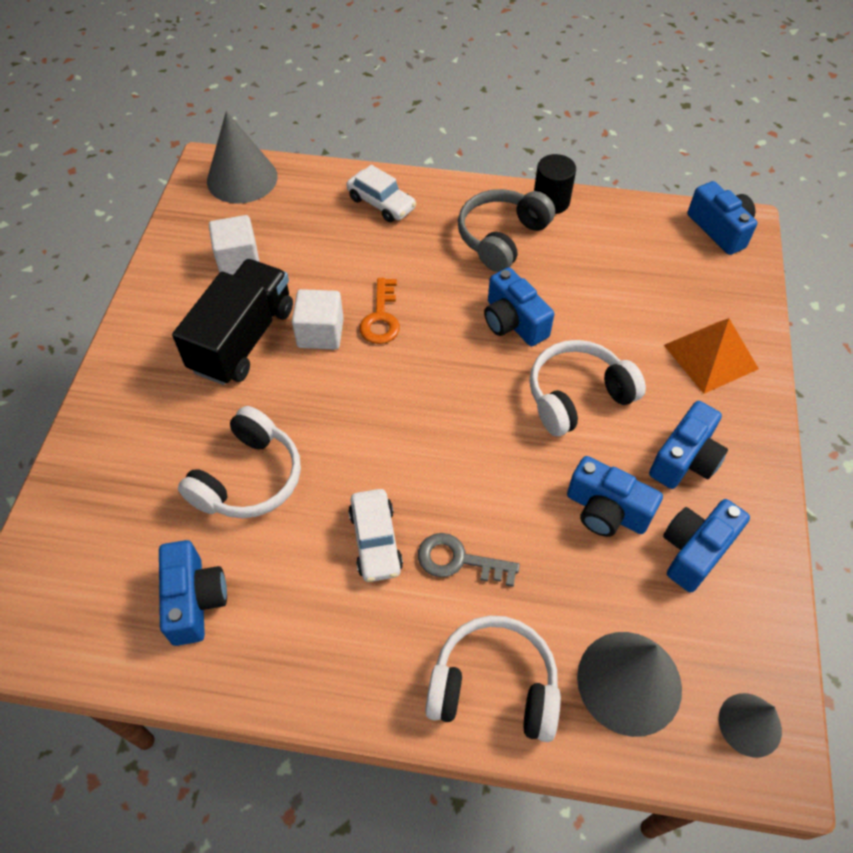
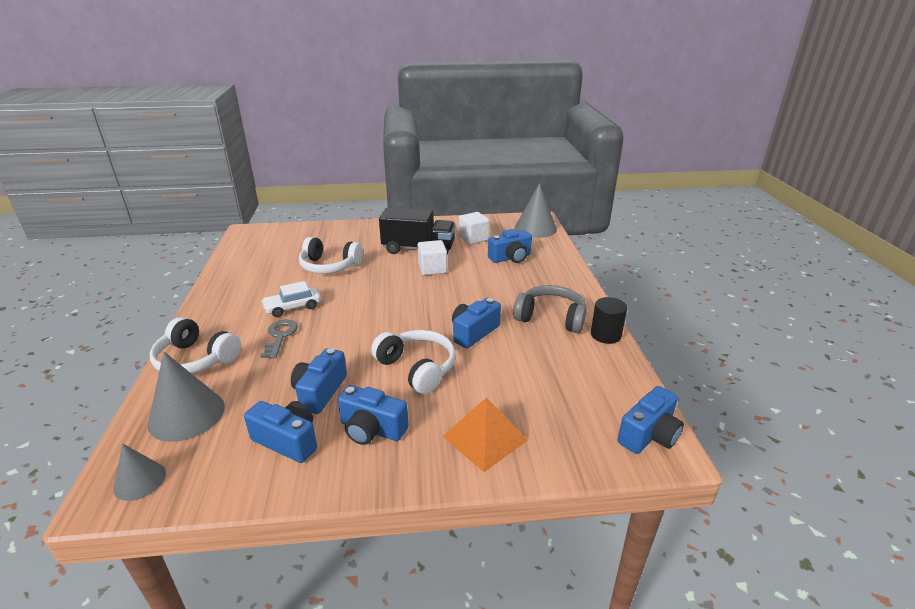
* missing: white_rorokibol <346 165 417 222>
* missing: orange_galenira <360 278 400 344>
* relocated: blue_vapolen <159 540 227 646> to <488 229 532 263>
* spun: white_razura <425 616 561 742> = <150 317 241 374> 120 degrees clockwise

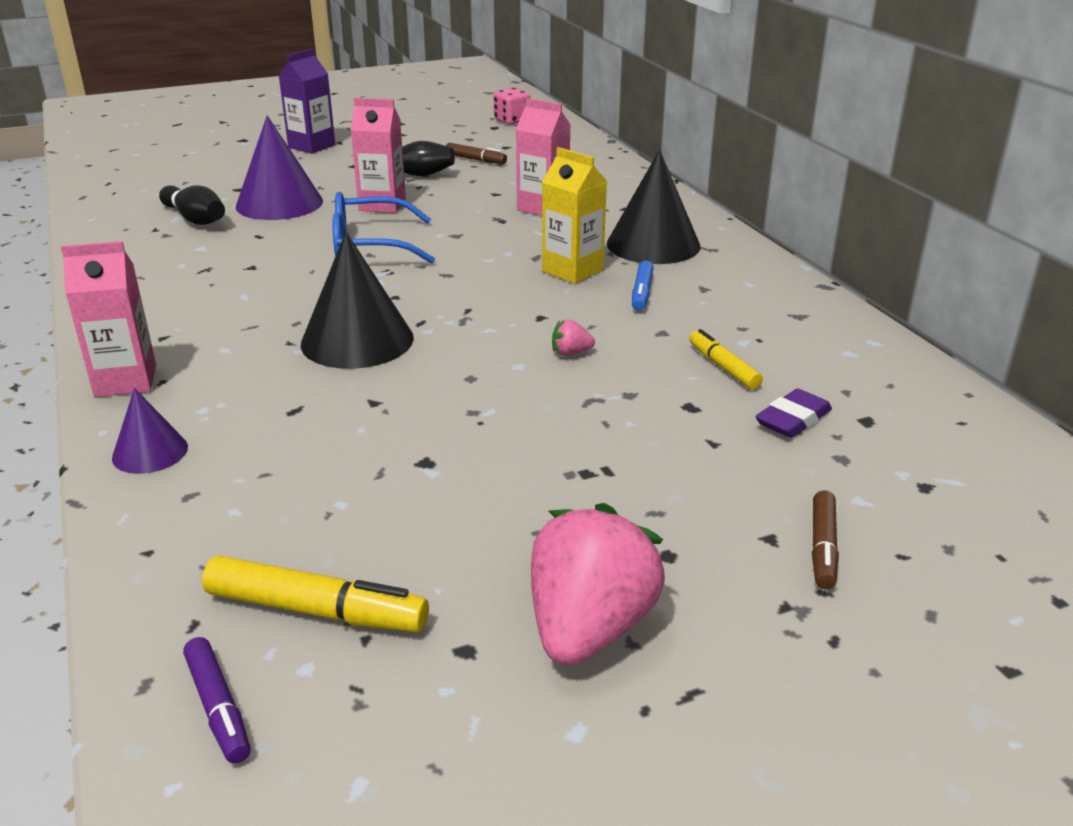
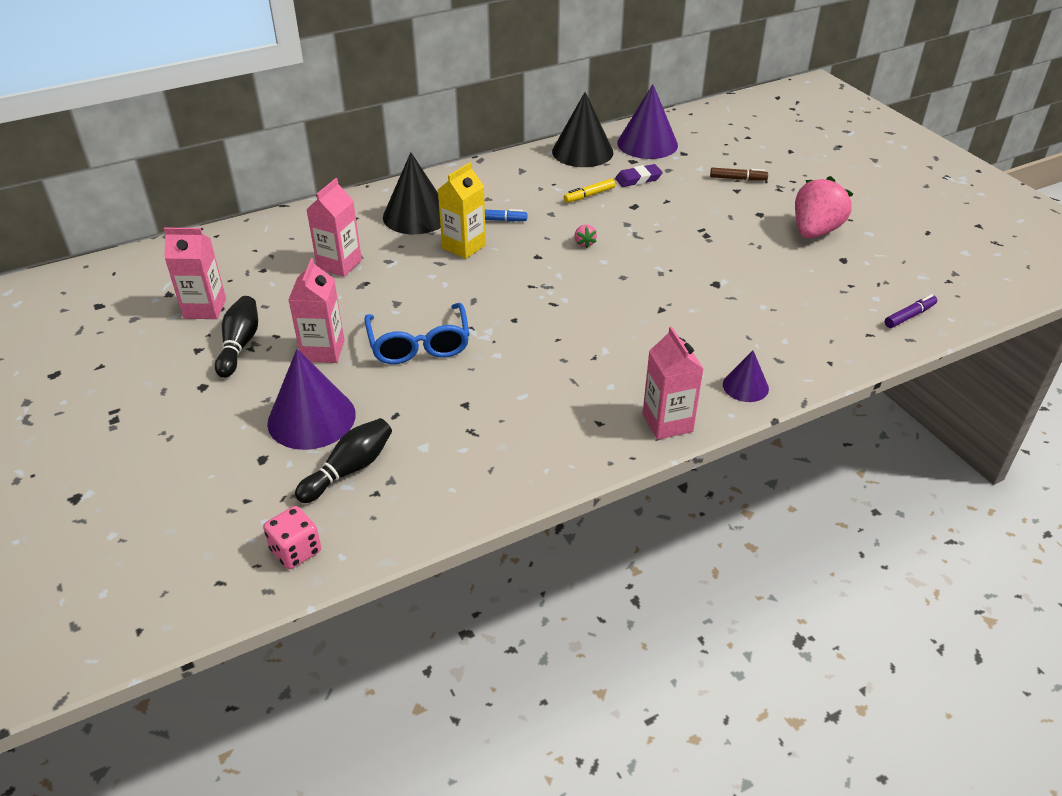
* missing: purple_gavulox <279 48 335 154>
* relocated: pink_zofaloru <494 88 530 125> to <263 506 321 569>
* exchanged: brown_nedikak <446 143 507 164> to pink_gavulox <164 228 226 319>
* relocated: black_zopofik <301 232 414 369> to <552 92 614 167>
* spun: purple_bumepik <755 388 832 438> = <615 164 663 187> 60 degrees counterclockwise
* spun: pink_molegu <531 503 665 665> = <795 176 853 239> 105 degrees clockwise
* missing: yellow_nedikak <202 556 429 632>
* appeared: purple_zopofik <617 84 678 159>

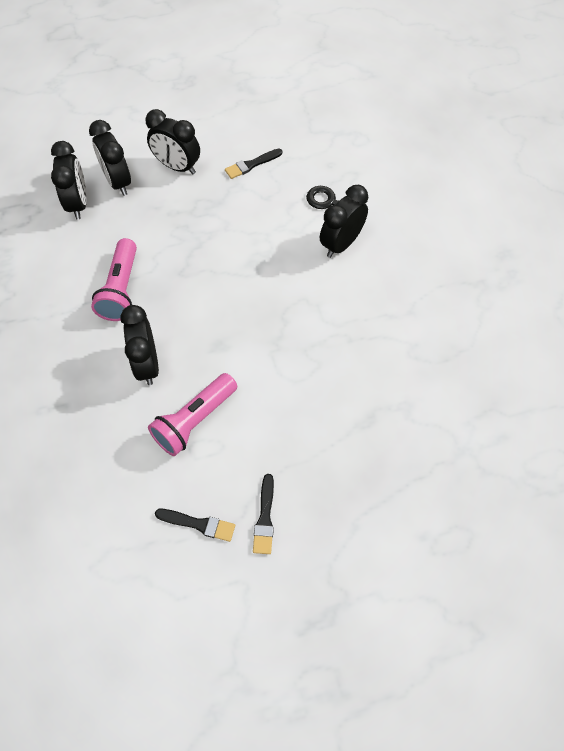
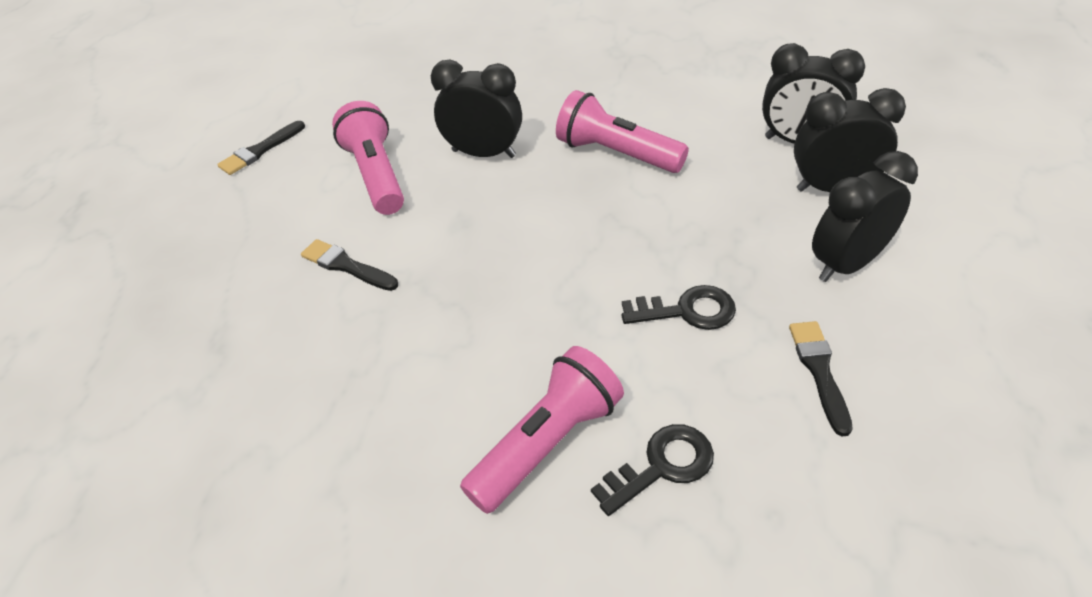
* exchanged: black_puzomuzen <320 185 368 258> to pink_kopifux <460 346 624 514>
* relocated: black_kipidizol <253 474 274 554> to <301 239 398 291>
* appeared: black_galenira <622 285 736 330>

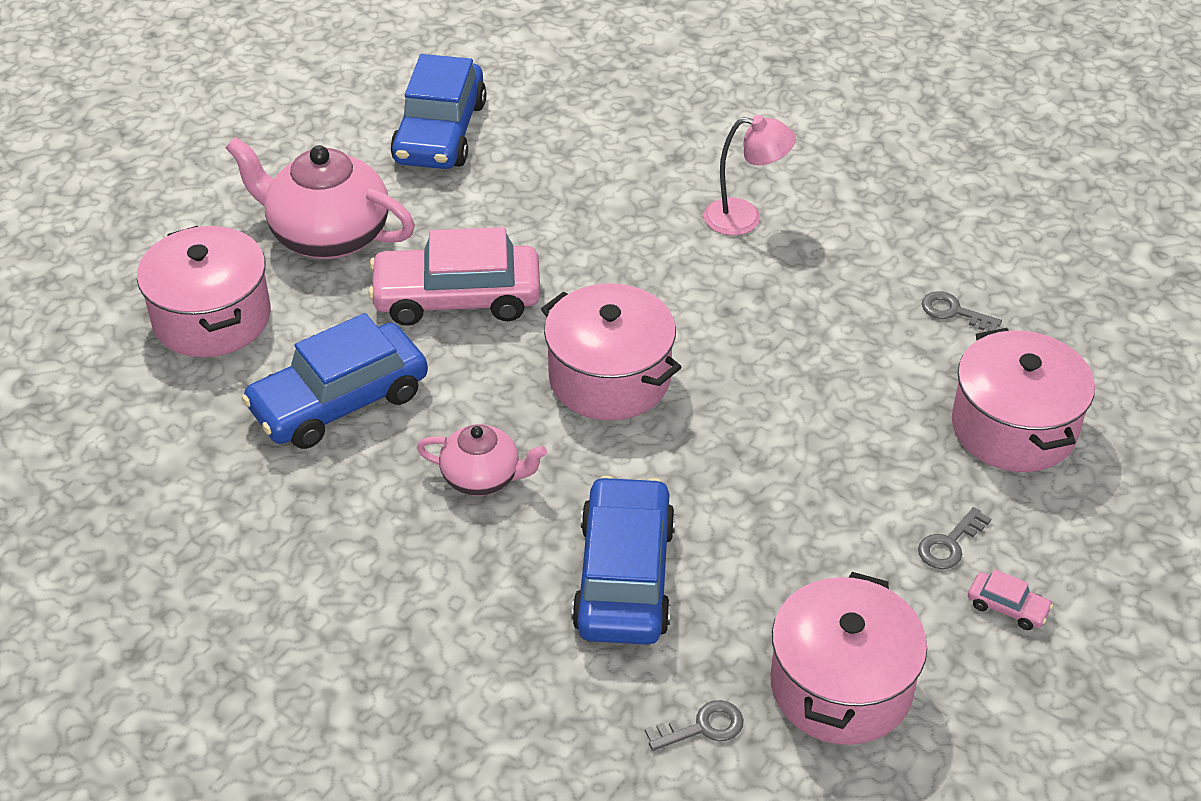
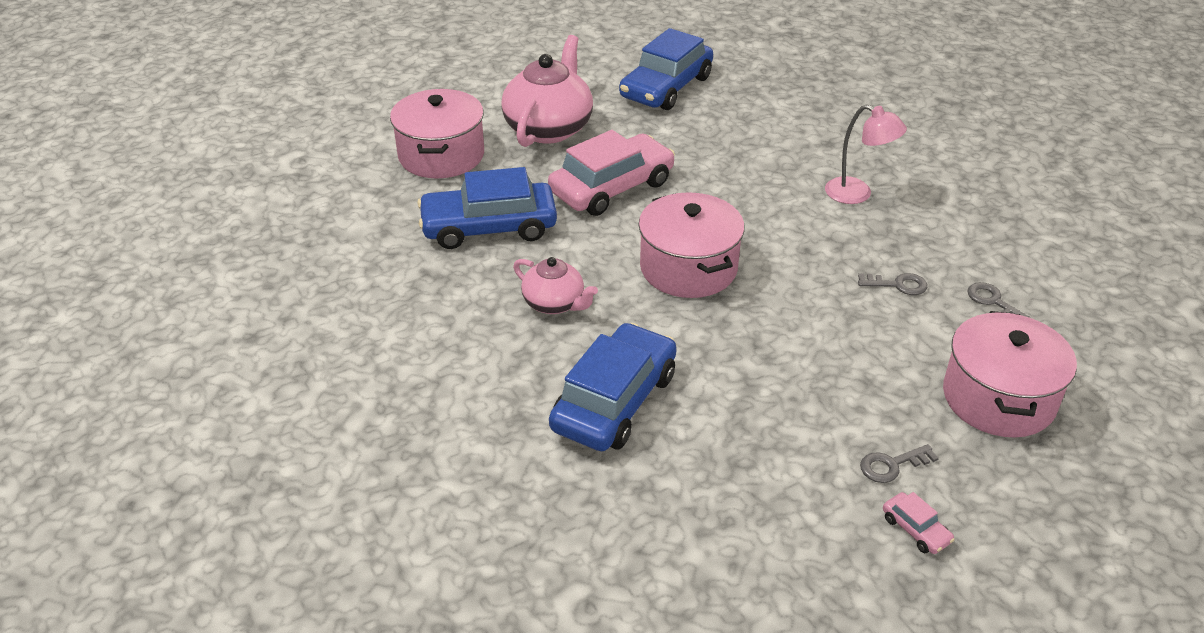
* spun: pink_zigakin <226 137 415 259> = <501 35 593 147> 60 degrees clockwise
* spun: pink_rorokibol <368 227 540 326> = <548 130 675 216> 120 degrees clockwise
* missing: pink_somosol <771 572 927 745>
* relocated: grey_galenira <645 700 744 751> to <858 273 927 295>

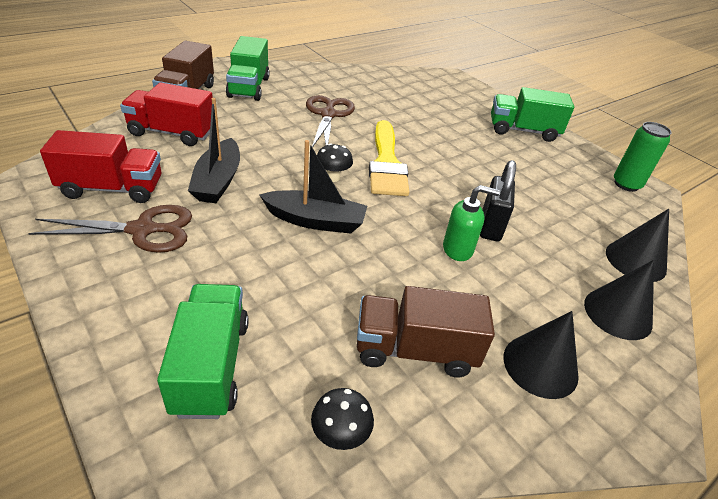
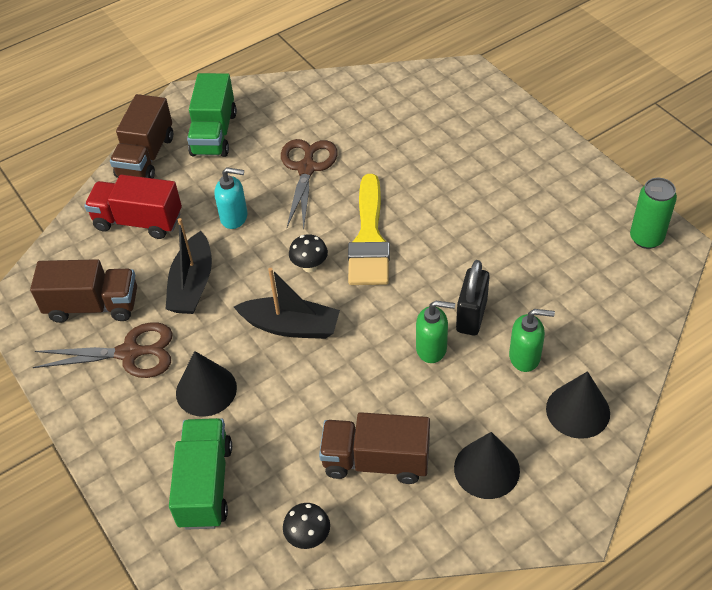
* missing: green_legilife <491 87 575 142>
* colour: red_legilife <40 130 161 203> to brown_legilife <30 259 137 323>
* relocated: black_zopofik <606 209 669 282> to <176 351 237 417>
* appeared: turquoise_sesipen <214 167 248 229>
* appeared: green_sesipen <509 309 555 372>

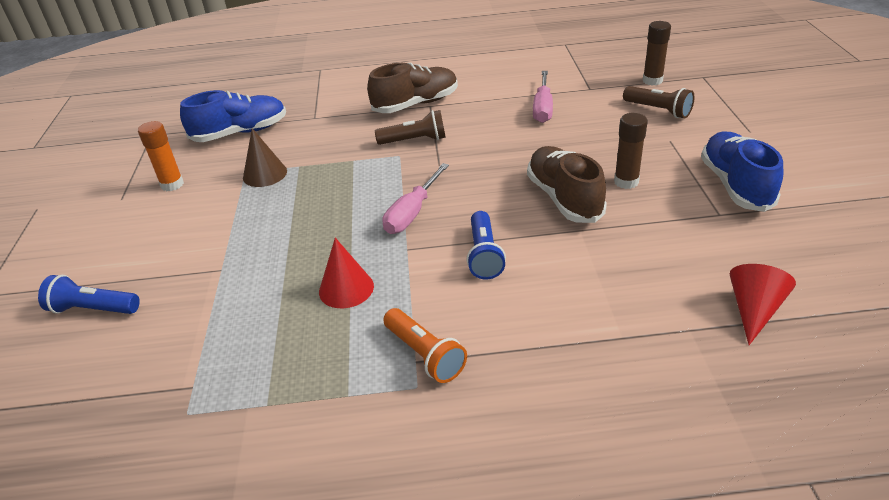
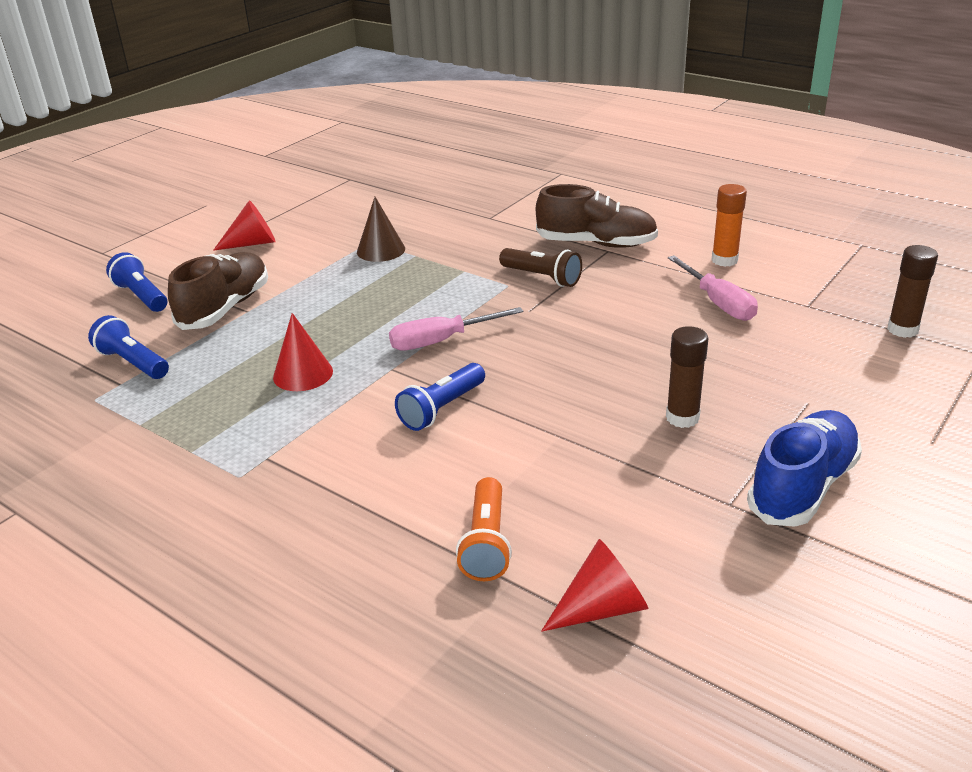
* spun: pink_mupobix <533 71 553 123> = <668 255 758 321> 75 degrees counterclockwise
* missing: brown_kopifux <623 86 694 118>
* missing: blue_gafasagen <180 90 286 142>
* relocated: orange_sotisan <138 121 184 191> to <712 184 747 267>
* relocated: brown_gafasagen <527 146 607 223> to <168 252 268 330>
* relocated: orange_kopifux <383 308 467 383> to <456 477 512 581>
* appeared: red_zopofik <213 200 276 251>
* appeared: blue_kopifux <88 315 169 379>

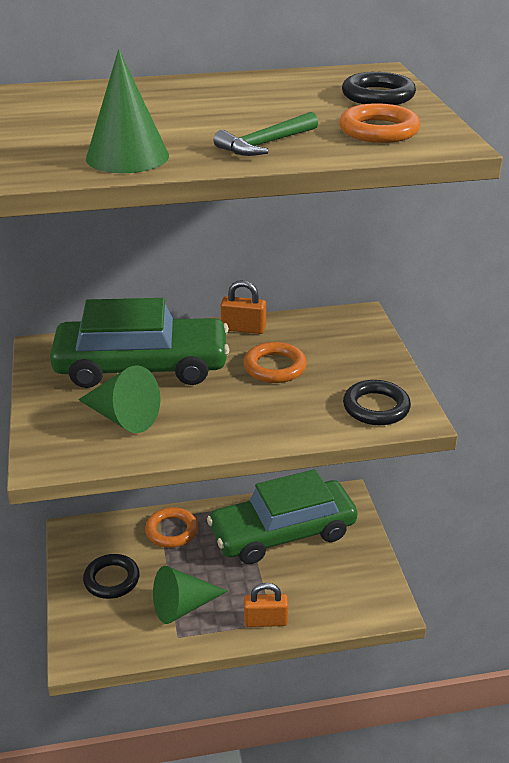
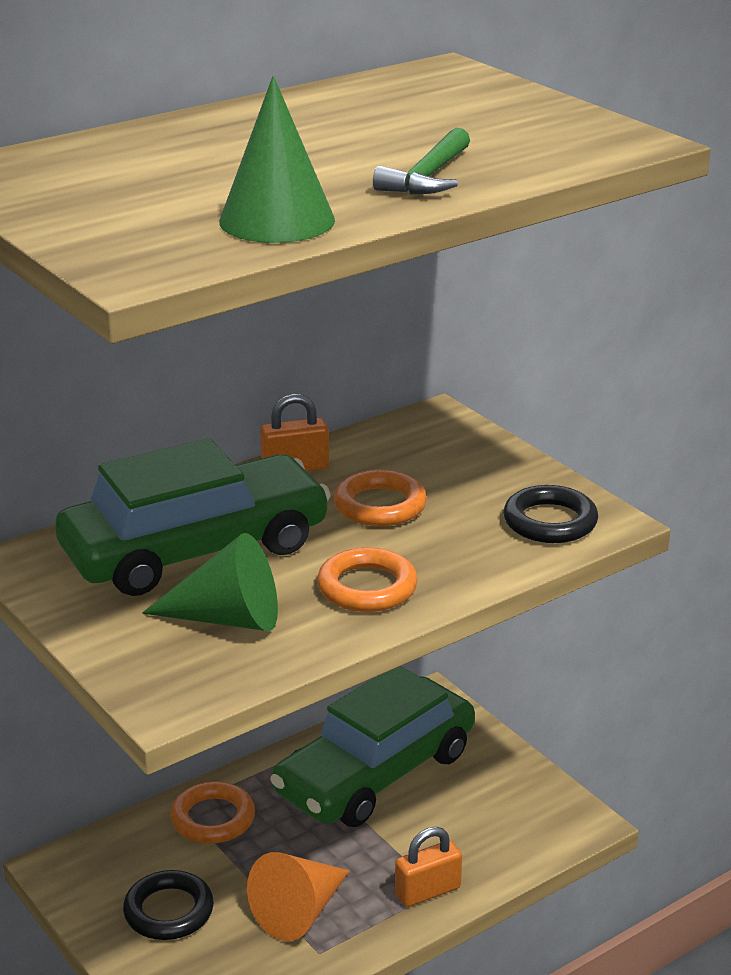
* missing: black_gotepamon <342 72 416 105>
* relocated: orange_gotepamon <339 103 420 143> to <317 547 418 612>
* colour: green_zopofik <153 566 227 624> to orange_zopofik <247 852 350 941>

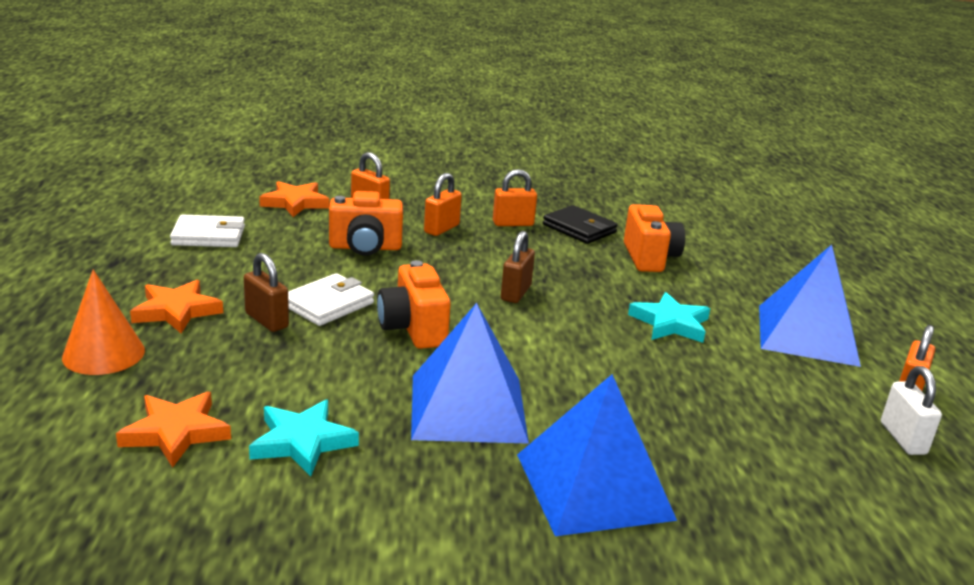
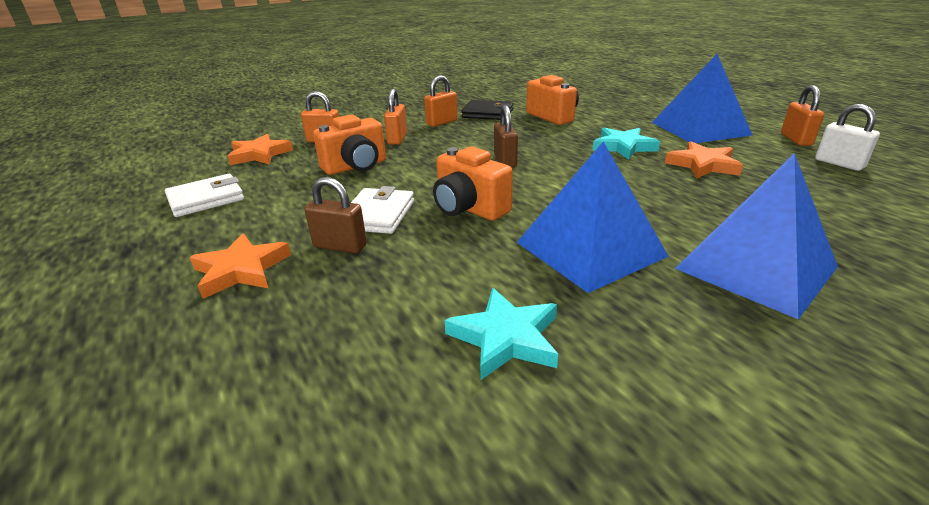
* missing: orange_zopofik <62 270 145 375>
* relocated: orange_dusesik <116 391 231 468> to <665 141 743 178>

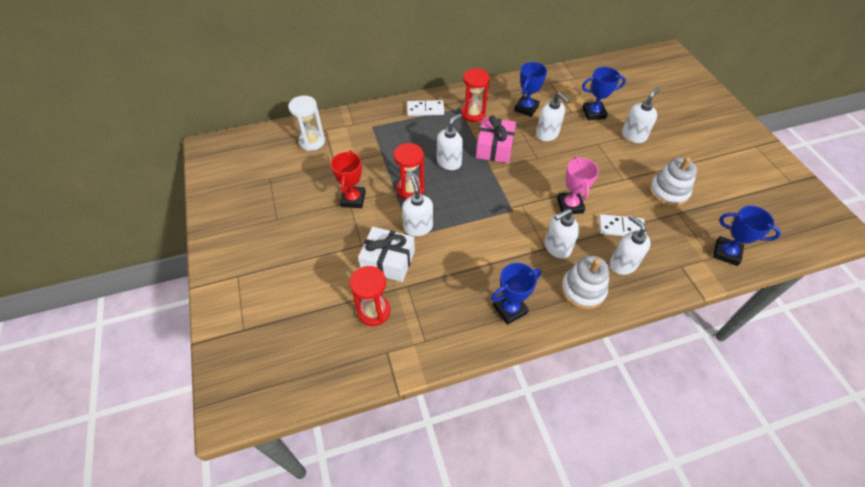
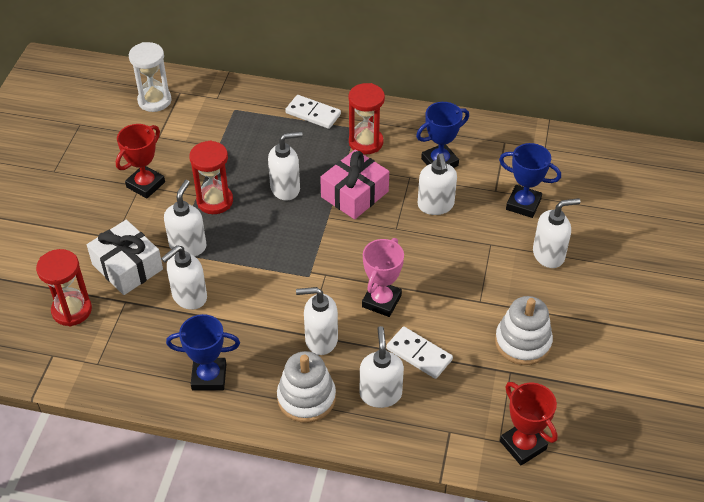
* colour: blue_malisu <713 206 781 266> to red_malisu <500 382 558 465>
* appeared: white_sesipen <161 245 207 310>

